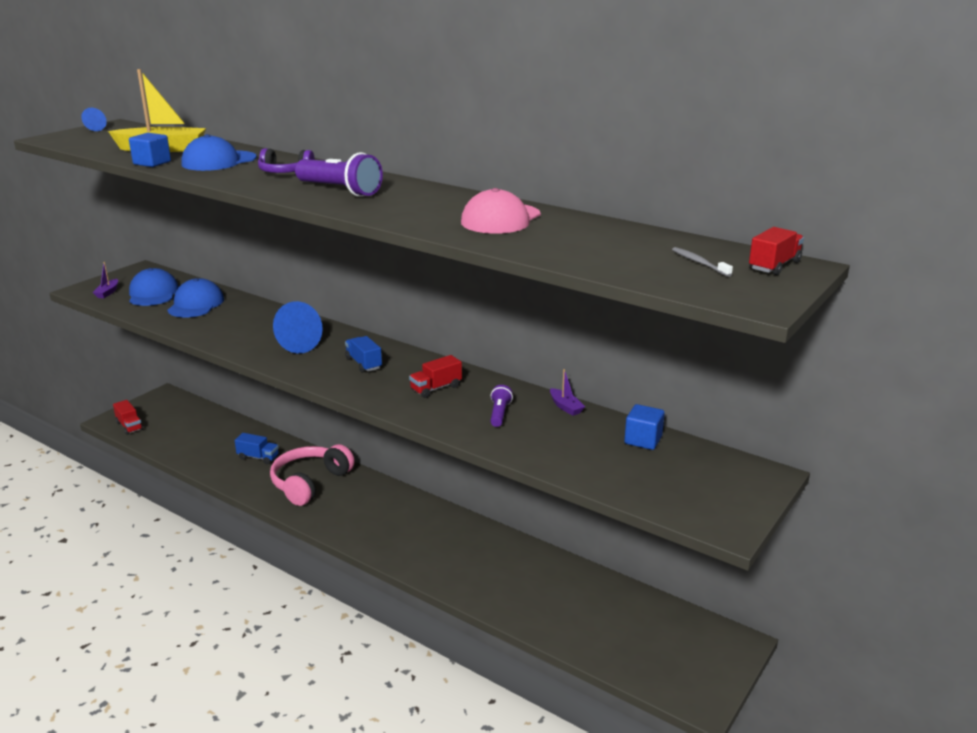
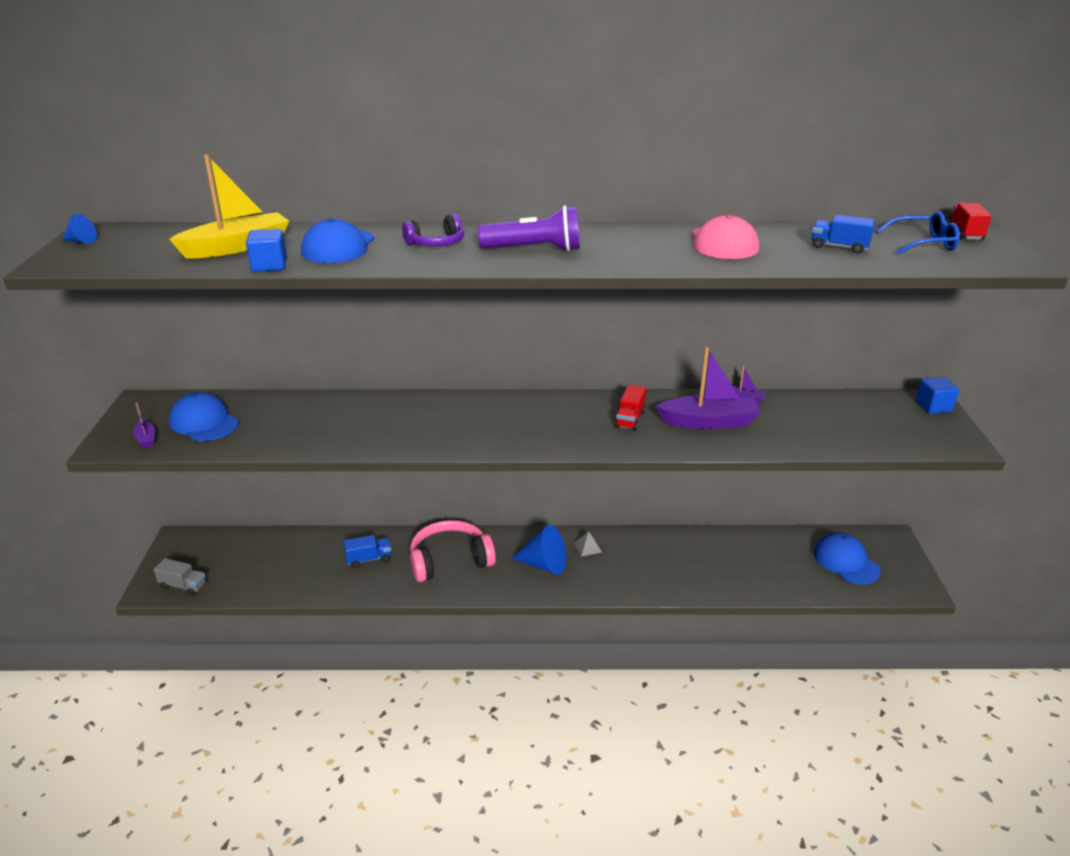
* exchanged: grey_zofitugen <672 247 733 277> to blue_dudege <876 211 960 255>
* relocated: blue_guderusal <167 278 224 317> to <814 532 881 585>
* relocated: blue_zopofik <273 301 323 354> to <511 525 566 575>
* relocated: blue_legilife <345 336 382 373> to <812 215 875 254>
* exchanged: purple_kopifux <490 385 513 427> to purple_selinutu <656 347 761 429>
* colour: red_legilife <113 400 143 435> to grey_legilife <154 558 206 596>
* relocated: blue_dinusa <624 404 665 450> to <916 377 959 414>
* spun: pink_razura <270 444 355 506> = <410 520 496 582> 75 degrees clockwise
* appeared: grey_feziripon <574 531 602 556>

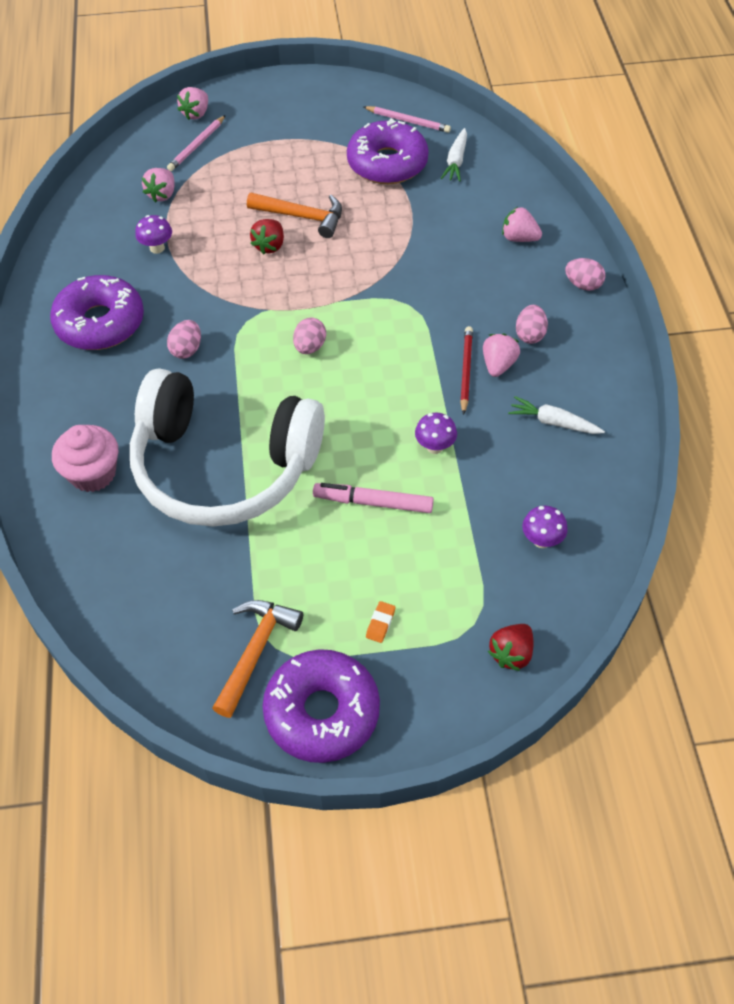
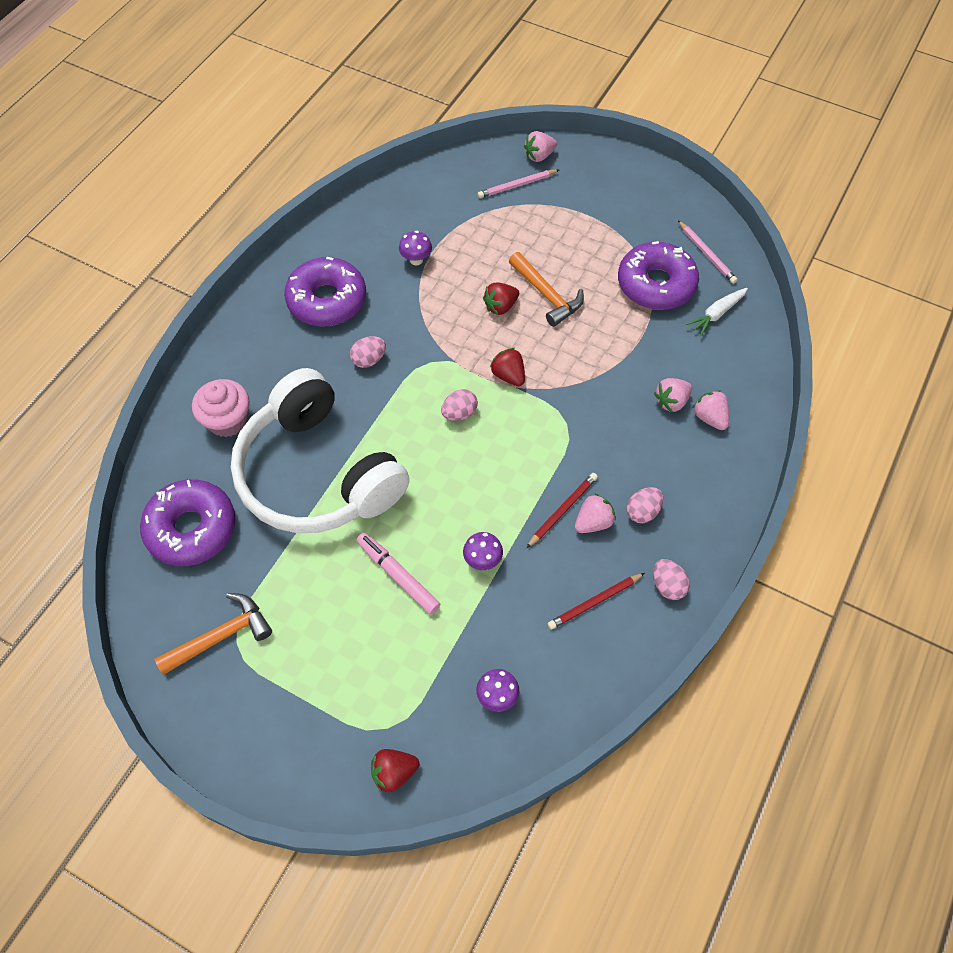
* relocated: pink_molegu <142 168 175 202> to <654 378 692 413>
* relocated: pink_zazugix <565 258 605 291> to <653 559 690 600>
* exchanged: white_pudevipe <508 396 605 434> to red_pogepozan <548 573 645 630>
* missing: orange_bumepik <366 601 396 643>
* relocated: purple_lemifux <262 649 380 763> to <140 479 236 566>
* appeared: red_molegu <490 348 525 386>

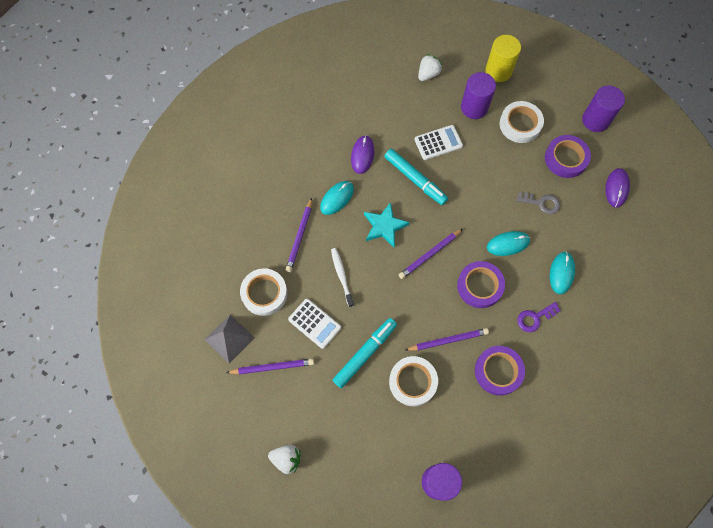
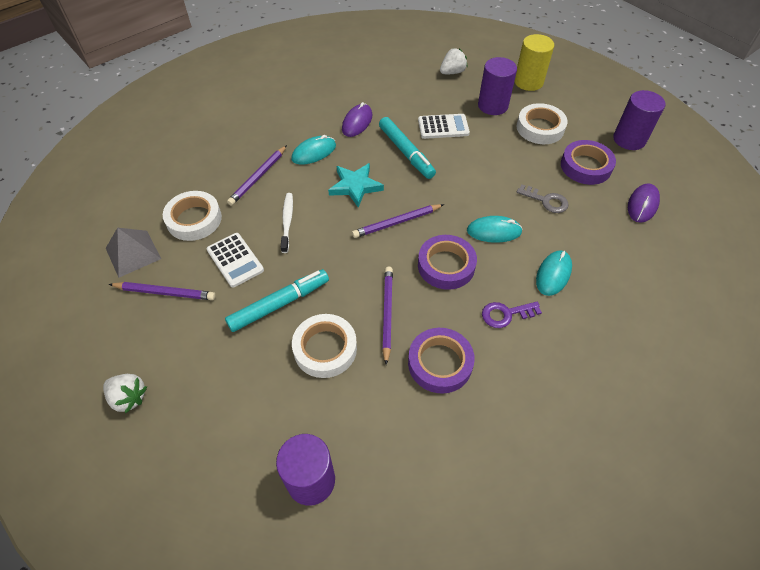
* spun: purple_pogepozan <405 328 489 351> = <382 267 393 365> 90 degrees counterclockwise

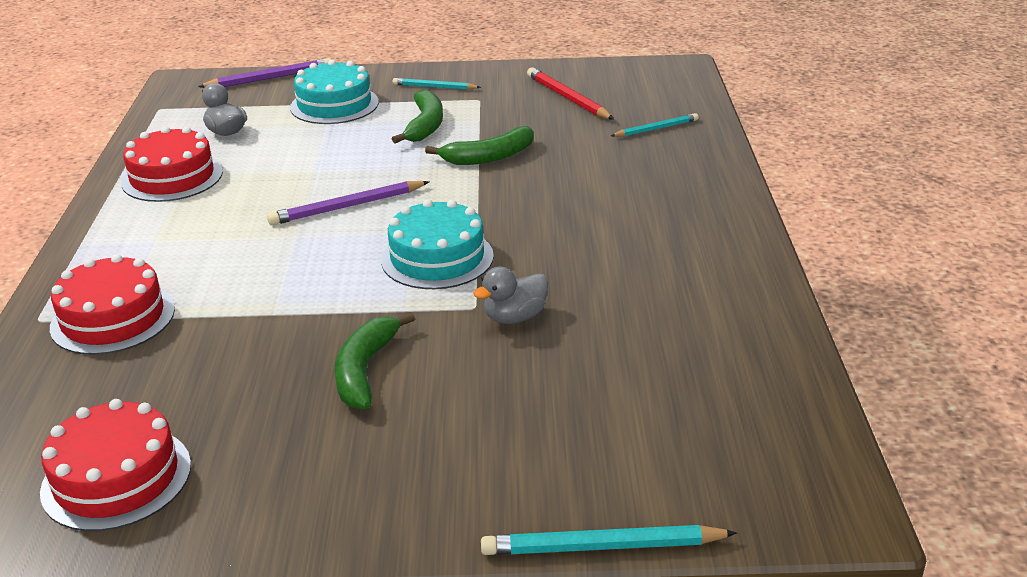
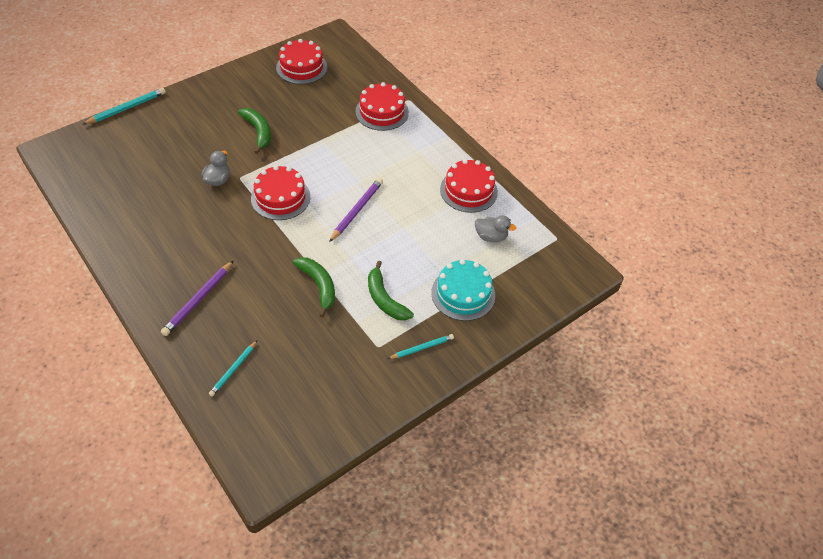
* relocated: purple_pogepozan <198 58 331 88> to <161 260 234 336>
* missing: red_pogepozan <527 67 614 120>
* spun: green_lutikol <425 126 534 165> = <293 257 335 317> 120 degrees clockwise
* colour: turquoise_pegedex <381 199 494 289> to red_pegedex <251 166 310 220>

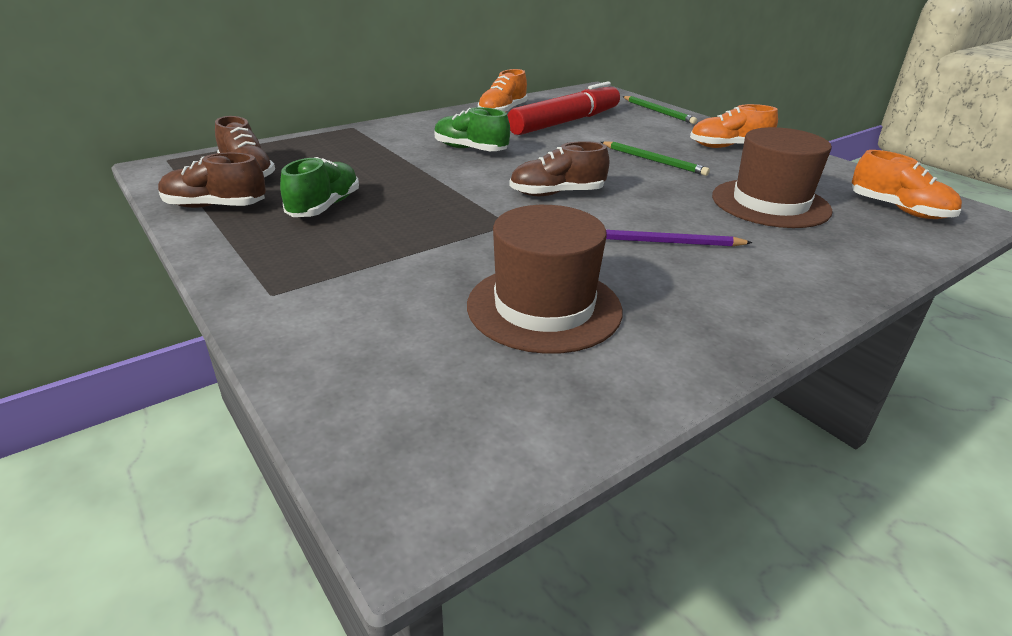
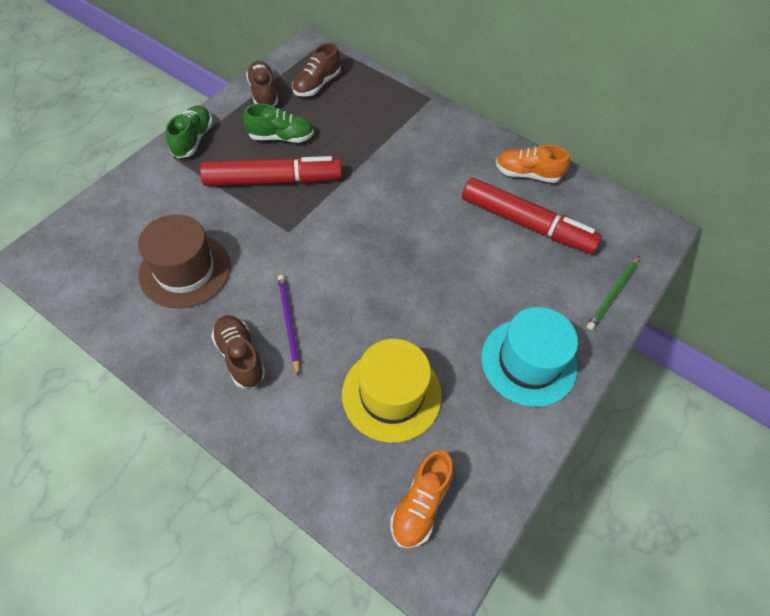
* exchanged: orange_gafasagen <690 104 778 148> to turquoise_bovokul <481 307 578 407>
* relocated: green_gafasagen <434 107 510 151> to <166 106 213 158>
* colour: brown_bovokul <712 127 833 228> to yellow_bovokul <342 339 442 443>
* relocated: brown_gafasagen <509 141 609 196> to <211 315 266 388>
* missing: green_pogepozan <601 141 710 176>
* appeared: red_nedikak <200 156 342 186>

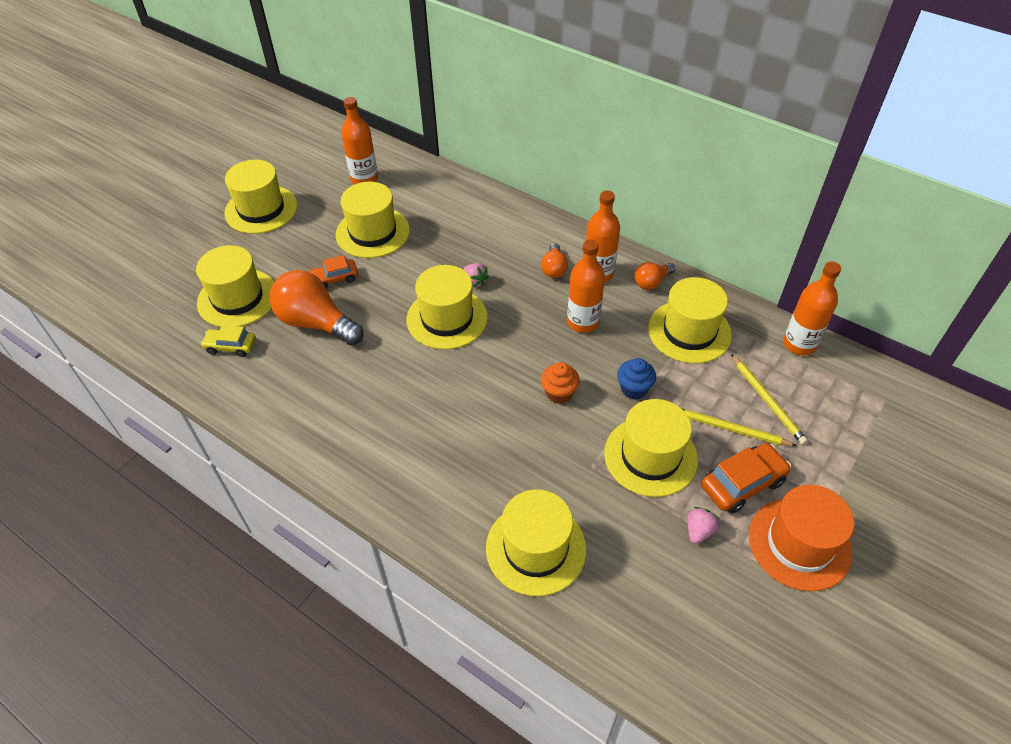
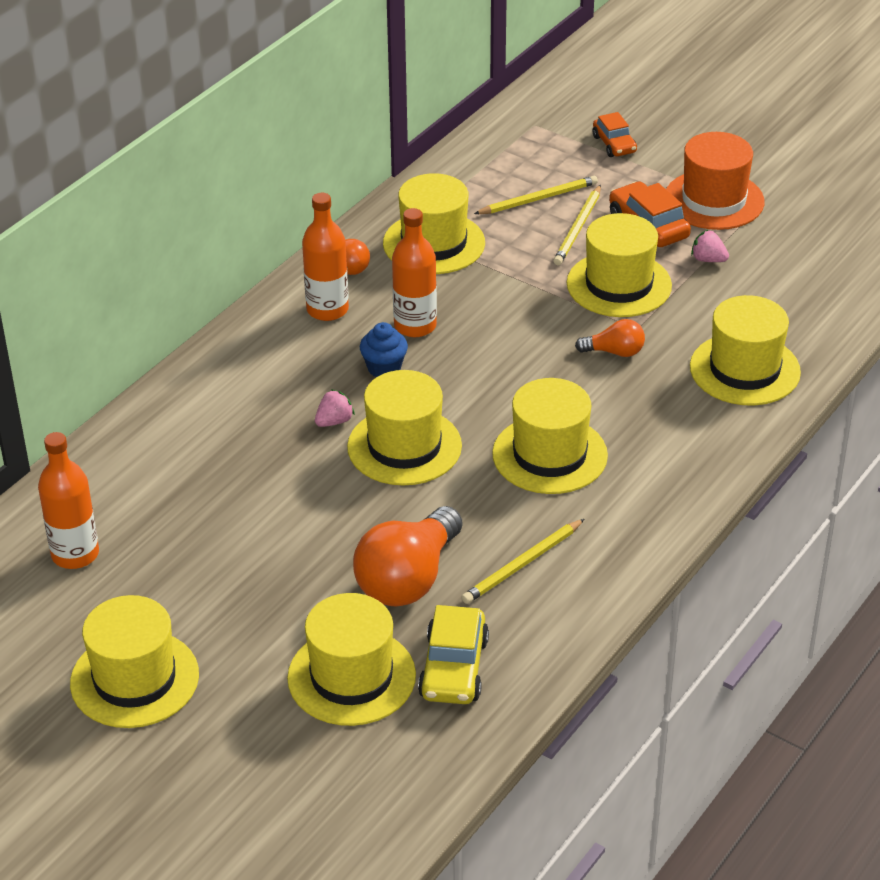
* relocated: yellow_bovokul <336 182 410 258> to <492 378 608 494>
* relocated: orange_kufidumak <541 243 568 278> to <575 319 645 357>
* relocated: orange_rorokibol <309 255 358 288> to <593 112 637 157>
* missing: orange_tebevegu <783 262 841 355>
* size: yellow_rorokibol <201 325 256 357> = <418 605 489 704> x1.53
* relocated: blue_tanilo <617 358 656 400> to <360 322 408 377>
* missing: orange_tanilo <541 362 580 404>
* appeared: yellow_pogepozan <461 519 584 604>

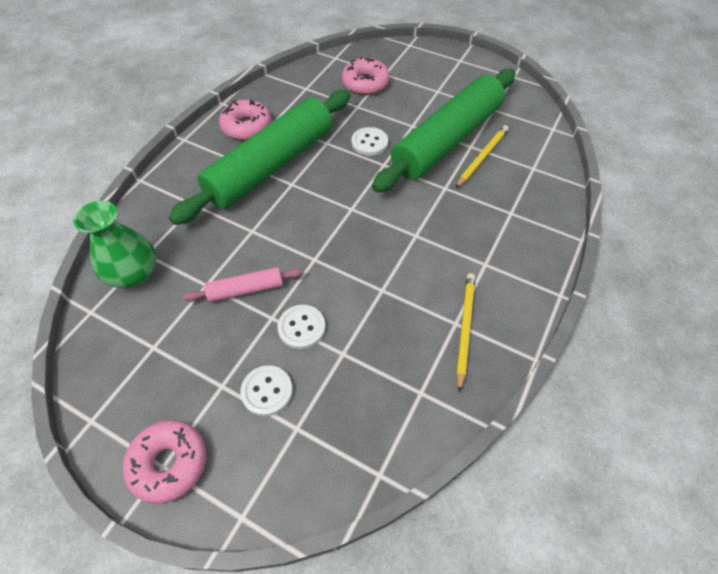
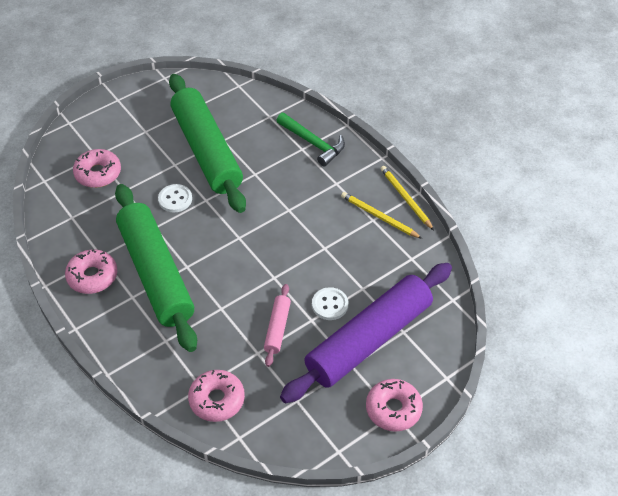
* relocated: yellow_pogepozan <456 125 509 188> to <380 166 434 230>
* exchanged: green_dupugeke <73 201 156 288> to pink_lemifux <188 370 245 422>
* exchanged: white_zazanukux <240 365 293 416> to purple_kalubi <280 263 452 404>
* appeared: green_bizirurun <276 113 345 167>

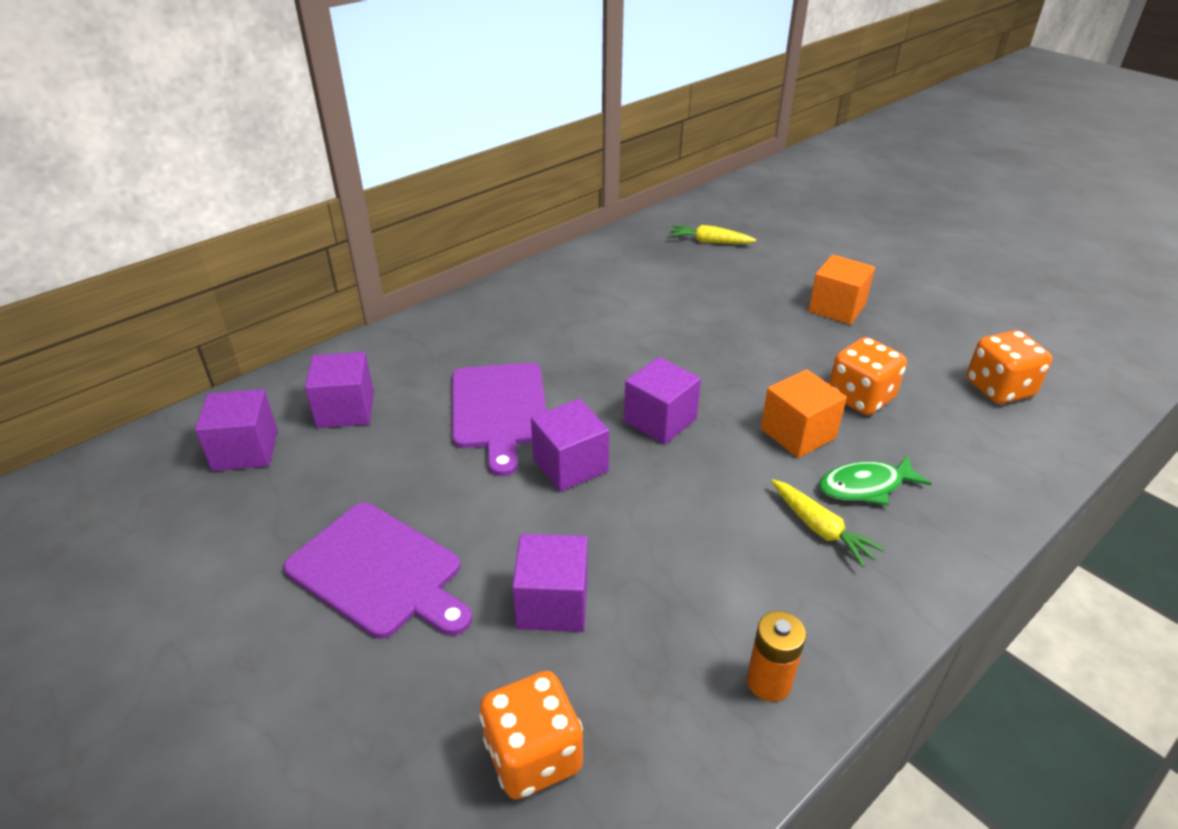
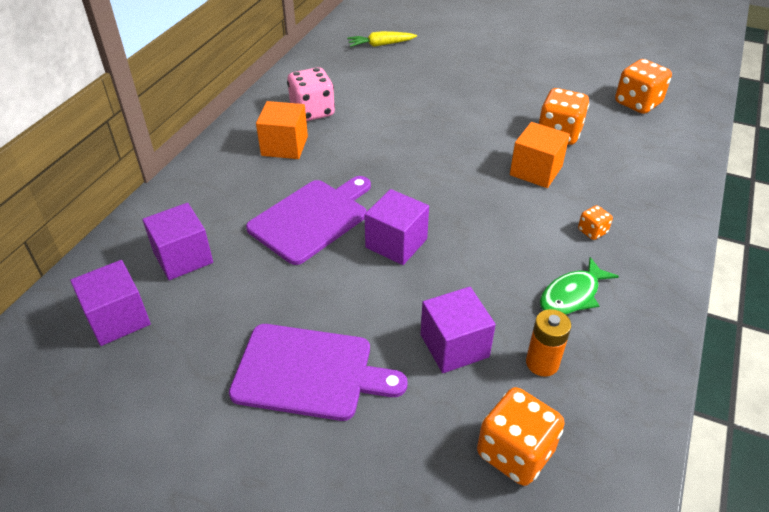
* relocated: orange_dinusa <808 255 875 325> to <256 101 308 159>
* missing: purple_dinusa <624 357 701 444>
* spun: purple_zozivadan <452 363 546 476> = <246 176 371 265> 105 degrees counterclockwise
* relocated: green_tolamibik <819 455 932 505> to <540 257 619 315>
* exchanged: yellow_pudevipe <771 479 885 567> to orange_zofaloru <578 205 613 240>
* relocated: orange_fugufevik <747 611 806 701> to <526 309 571 377>
* appeared: pink_zofaloru <287 67 335 121>

